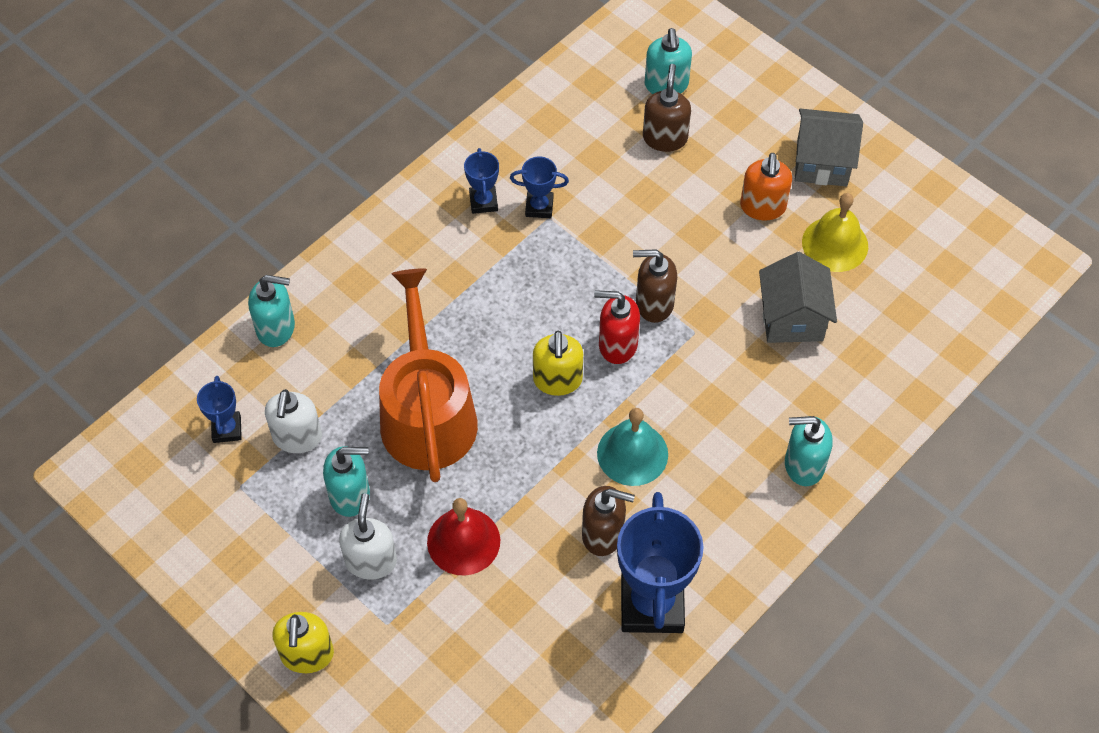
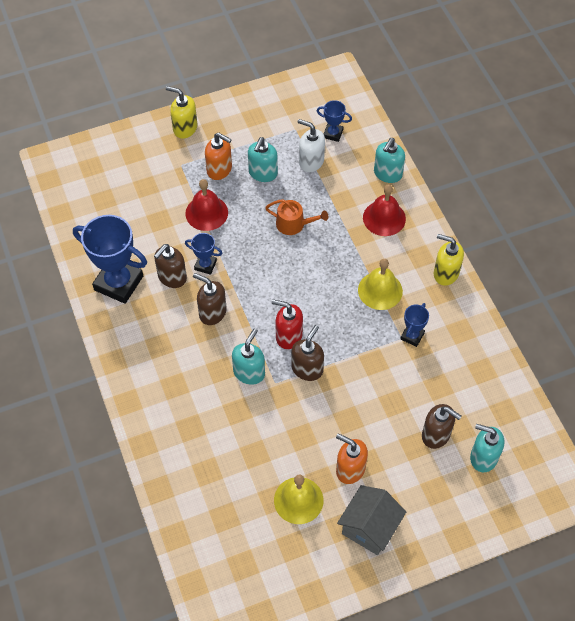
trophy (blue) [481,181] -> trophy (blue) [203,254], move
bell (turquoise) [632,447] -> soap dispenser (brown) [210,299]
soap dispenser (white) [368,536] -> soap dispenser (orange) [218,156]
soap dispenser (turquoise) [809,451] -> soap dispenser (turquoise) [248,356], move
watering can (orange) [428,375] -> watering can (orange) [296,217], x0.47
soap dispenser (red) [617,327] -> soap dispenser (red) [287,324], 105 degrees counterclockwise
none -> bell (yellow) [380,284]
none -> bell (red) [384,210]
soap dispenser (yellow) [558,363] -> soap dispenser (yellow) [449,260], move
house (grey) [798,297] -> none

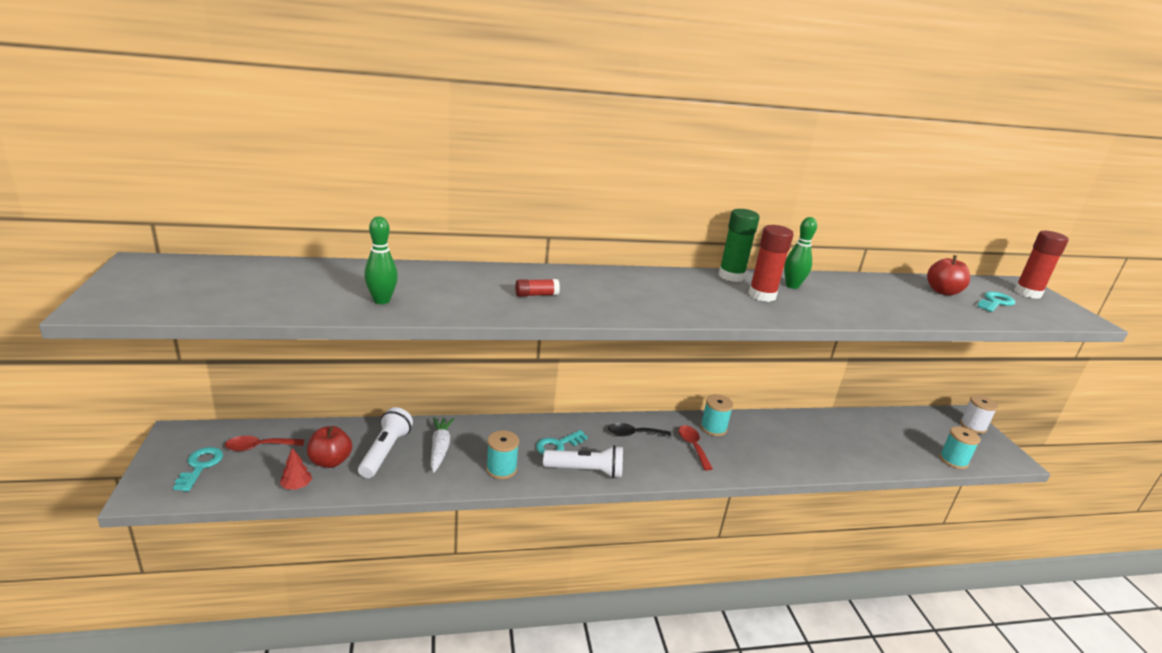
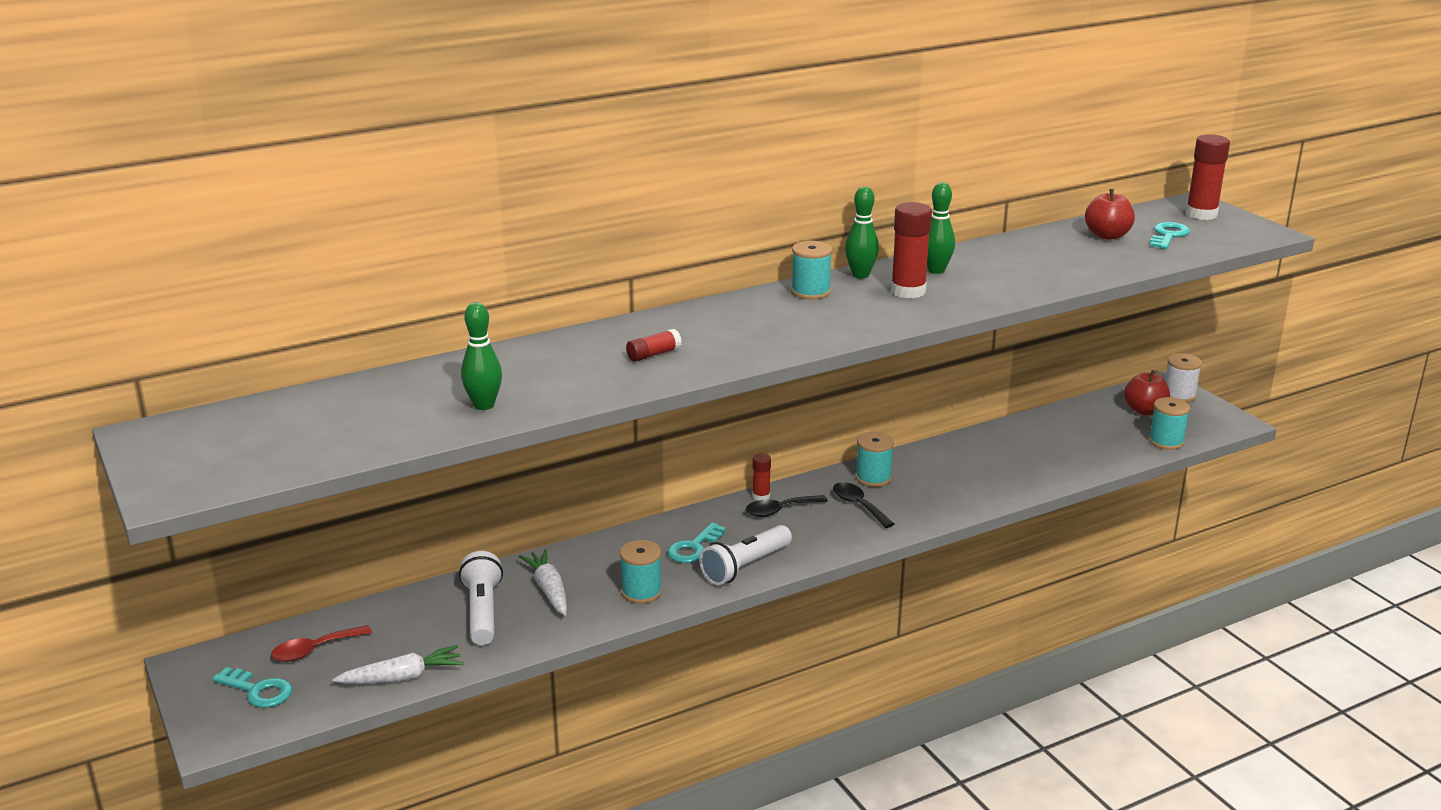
key (turquoise) [198,469] -> key (turquoise) [252,687], 135 degrees clockwise
tree (red) [296,469] -> carrot (white) [397,664]
flashlight (white) [583,461] -> flashlight (white) [745,555], 150 degrees clockwise
none -> glue stick (red) [761,477]
none -> spool (turquoise) [811,270]
spoon (red) [695,448] -> spoon (black) [863,505]
glue stick (green) [739,245] -> bowling pin (green) [862,232]
apple (red) [329,447] -> apple (red) [1147,392], move

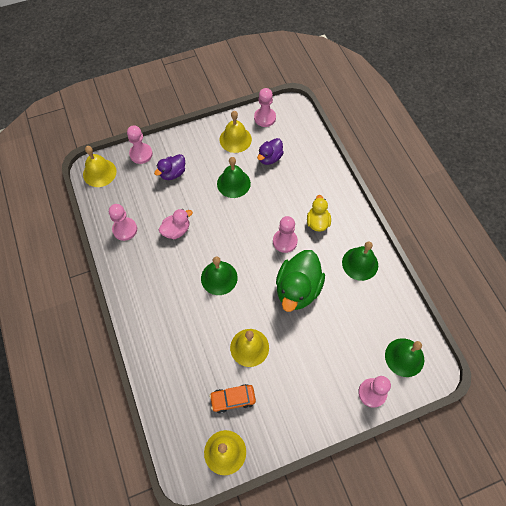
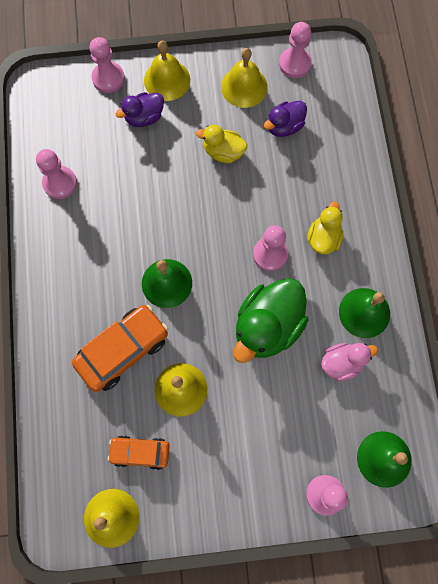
none -> car (orange) [120,348]
bell (yellow) [100,166] -> bell (yellow) [167,71], move
bell (green) [234,177] -> duck (yellow) [221,144]
duck (pink) [176,224] -> duck (pink) [349,362], move

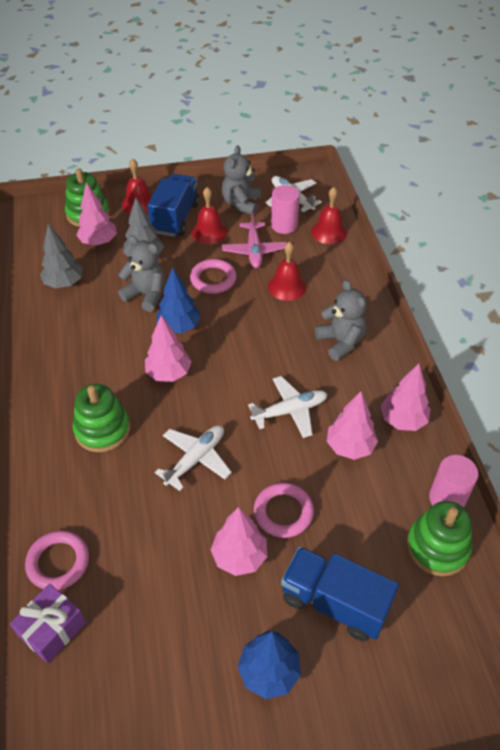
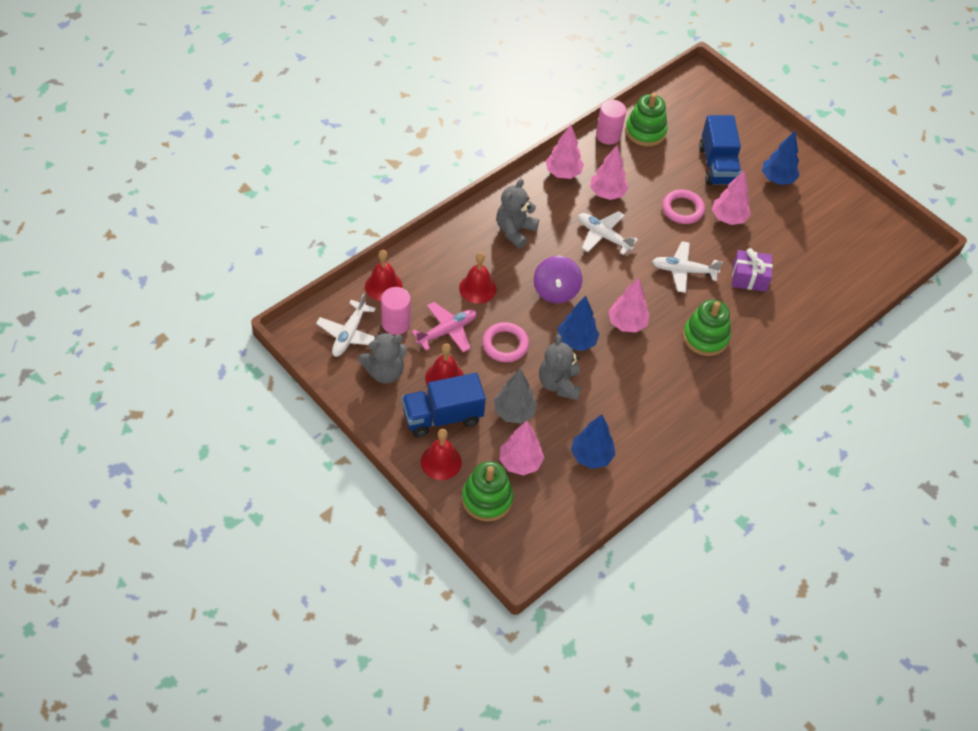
none -> spinning top (purple) [558,279]
tree (grey) [61,256] -> tree (blue) [593,441]
gift (purple) [48,623] -> gift (purple) [752,270], move
ring (pink) [57,560] -> none

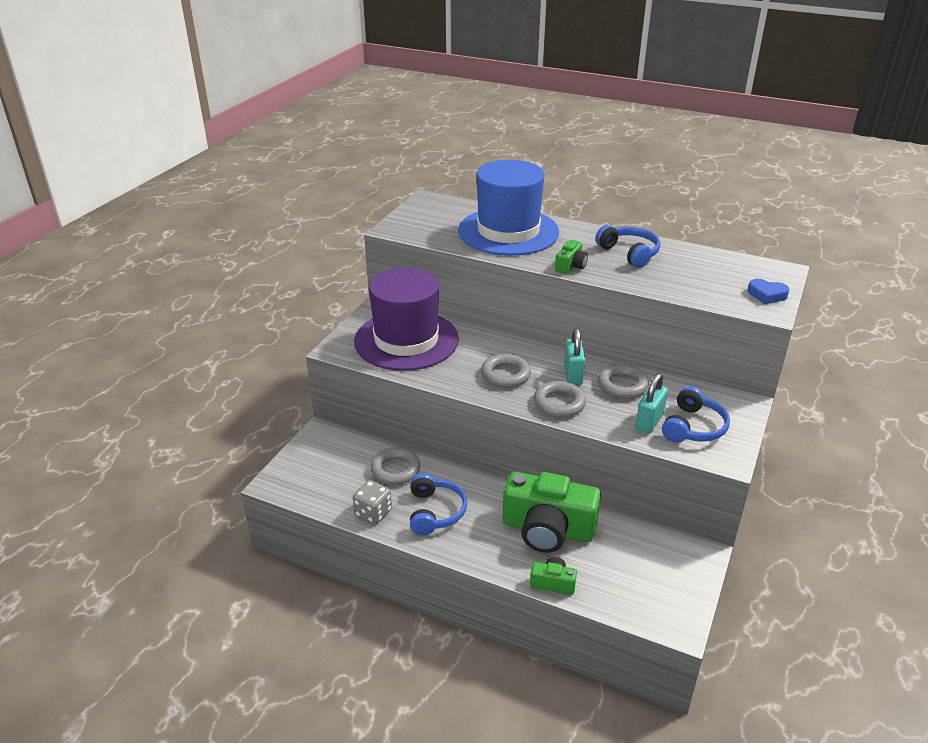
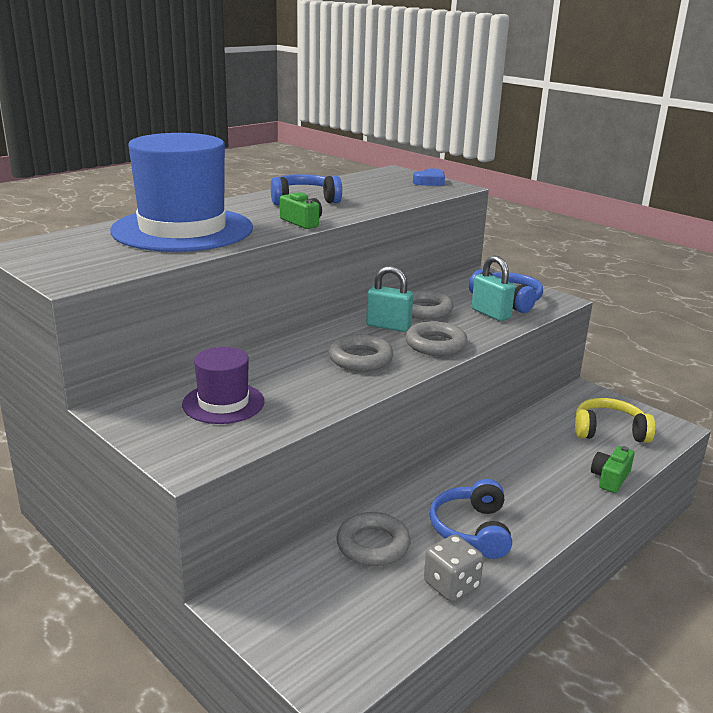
hat (purple) [406,319] -> hat (purple) [223,385], x0.50
headphones (blue) [438,504] -> headphones (blue) [471,519], 105 degrees counterclockwise
none -> headphones (yellow) [615,420]
camera (green) [551,512] -> none

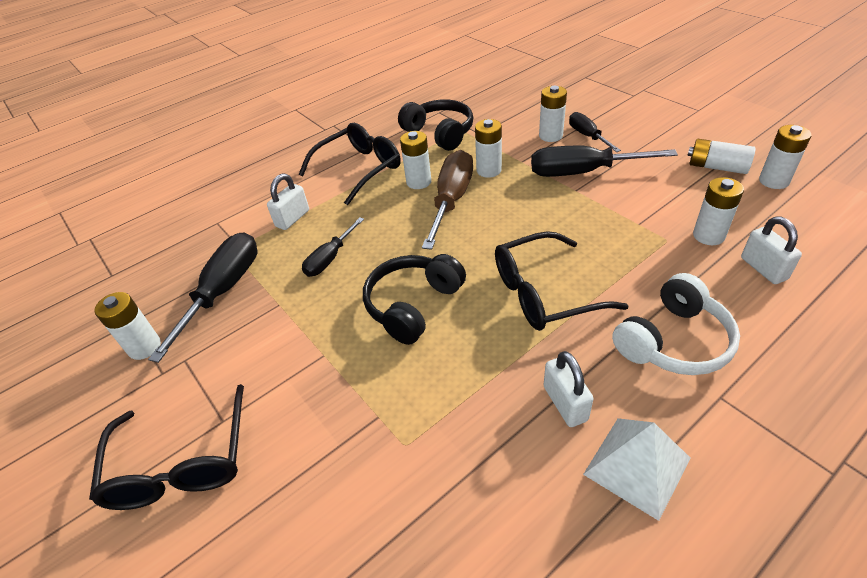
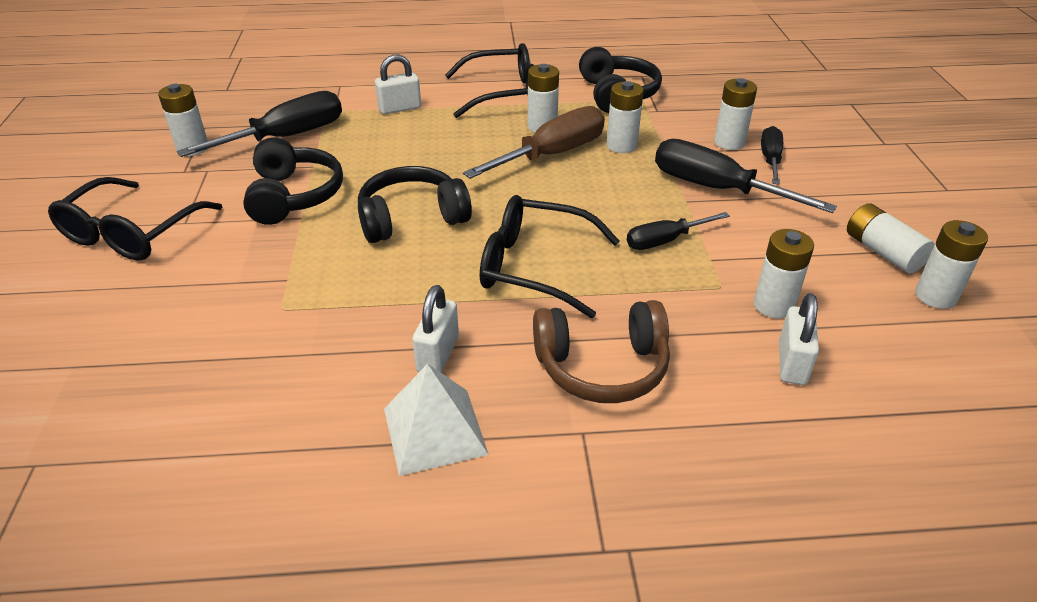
none -> headphones (black) [293,181]
headphones (white) [676,324] -> headphones (brown) [601,351]
screwdriver (black) [333,247] -> screwdriver (black) [678,231], move

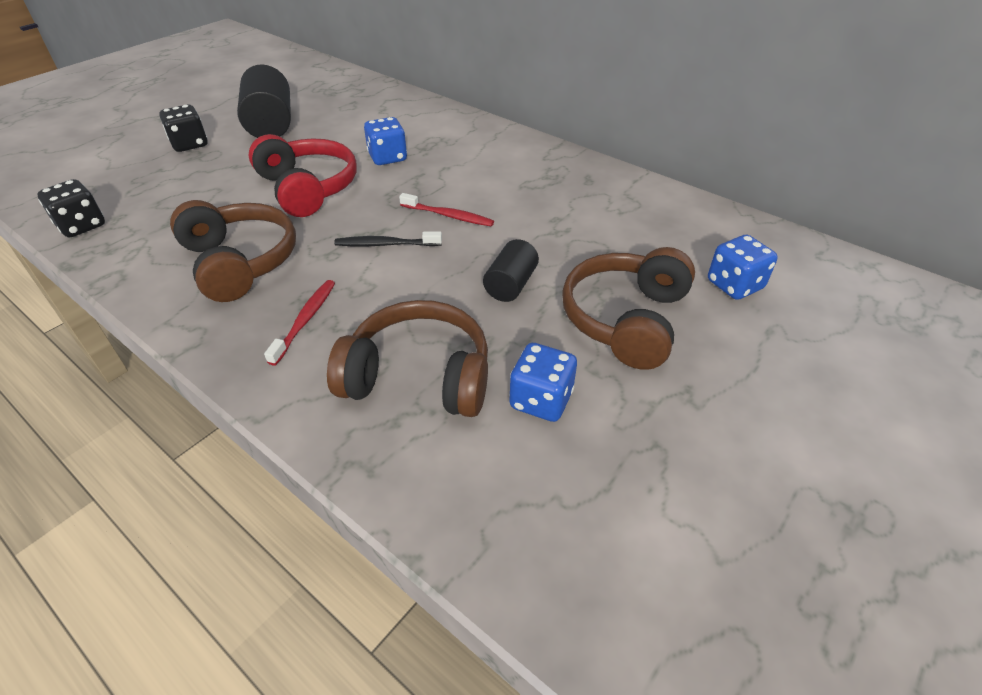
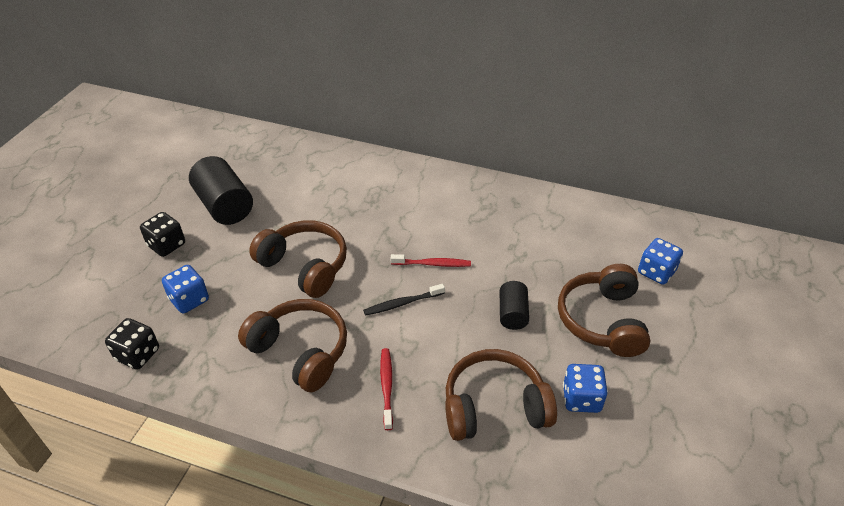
dice (blue) [385,141] -> dice (blue) [185,289], move
headphones (red) [303,175] -> headphones (brown) [298,259]

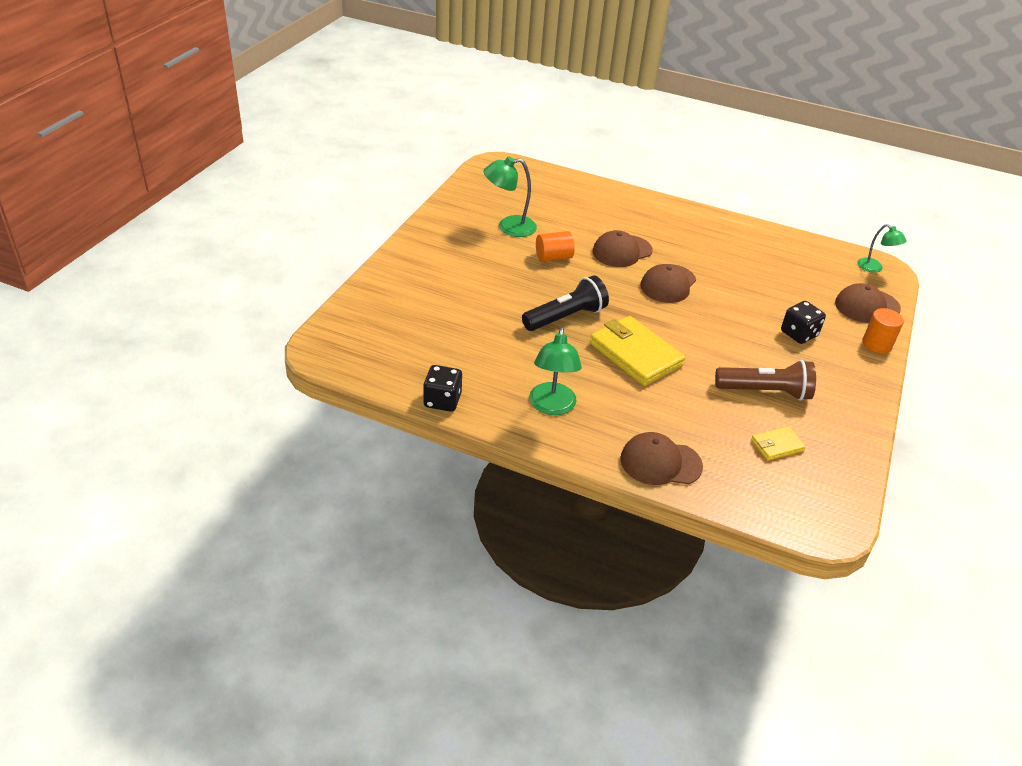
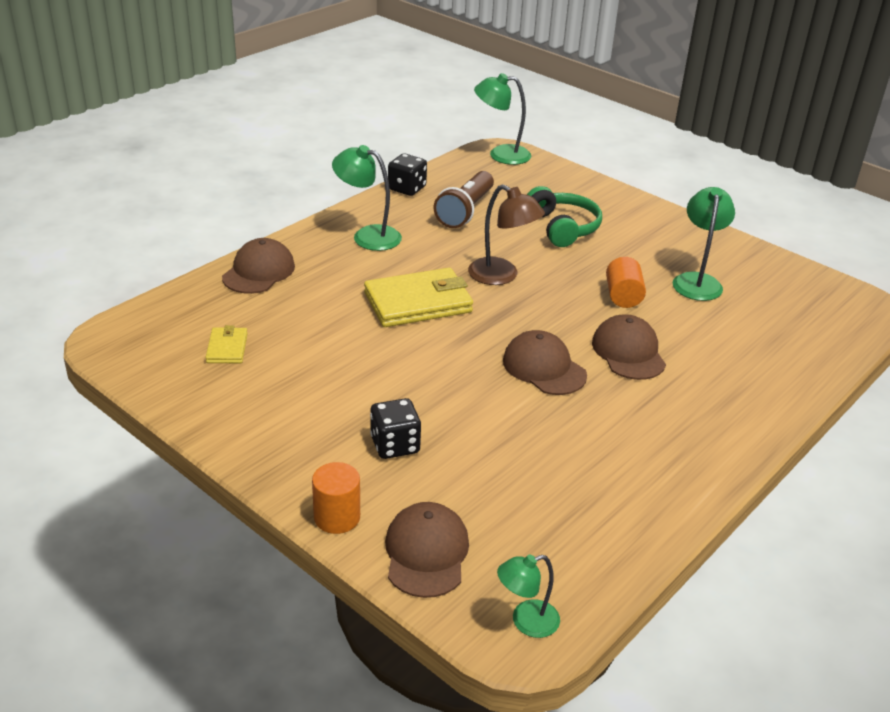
flashlight (brown) [765,380] -> flashlight (brown) [464,199], move
flashlight (black) [565,303] -> lamp (brown) [506,234]
none -> lamp (green) [502,119]
none -> headphones (green) [564,216]

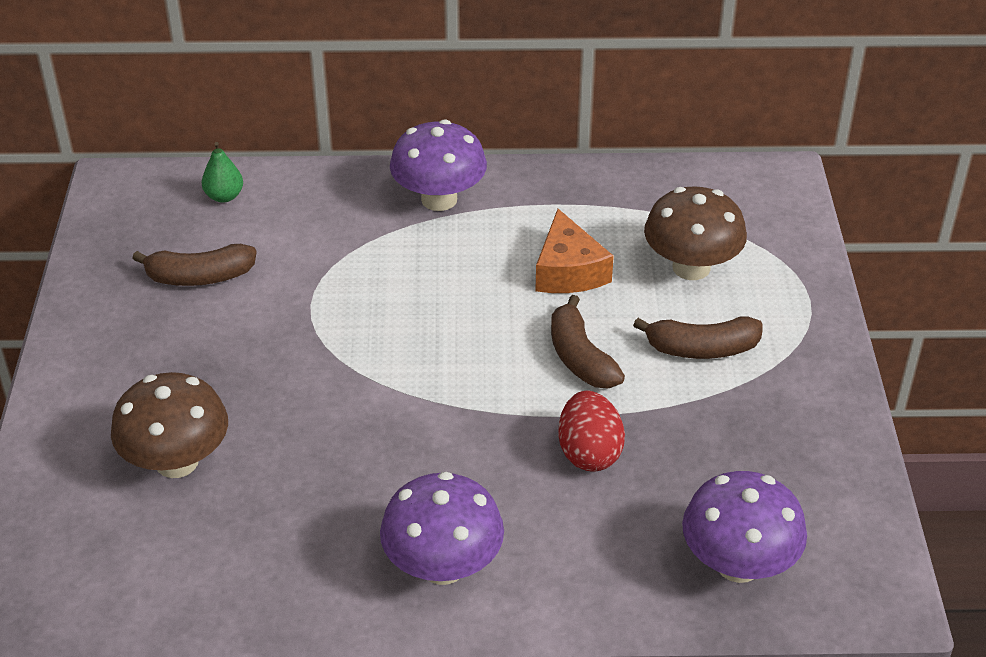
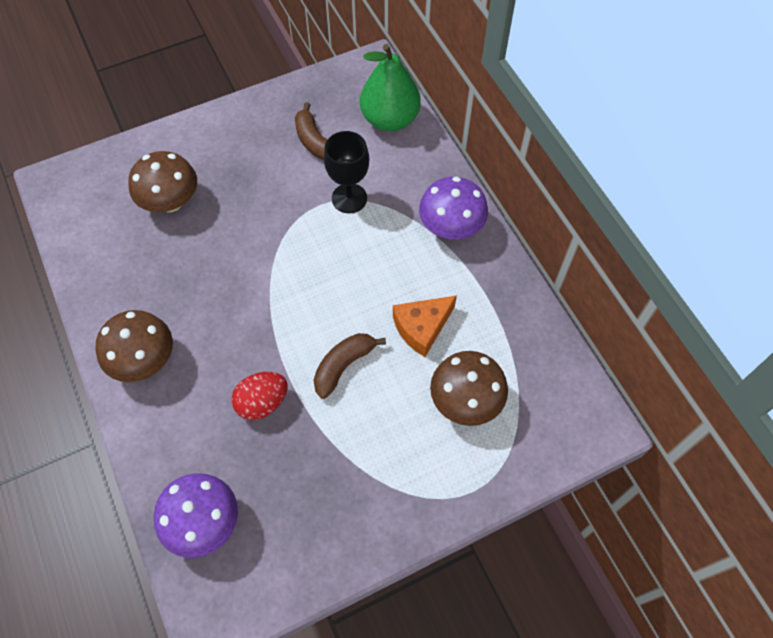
mushroom (purple) [442,528] -> mushroom (brown) [134,346]
none -> goblet (black) [346,172]
pear (green) [222,172] -> pear (green) [390,87], x2.23
banana (brown) [698,337] -> none

